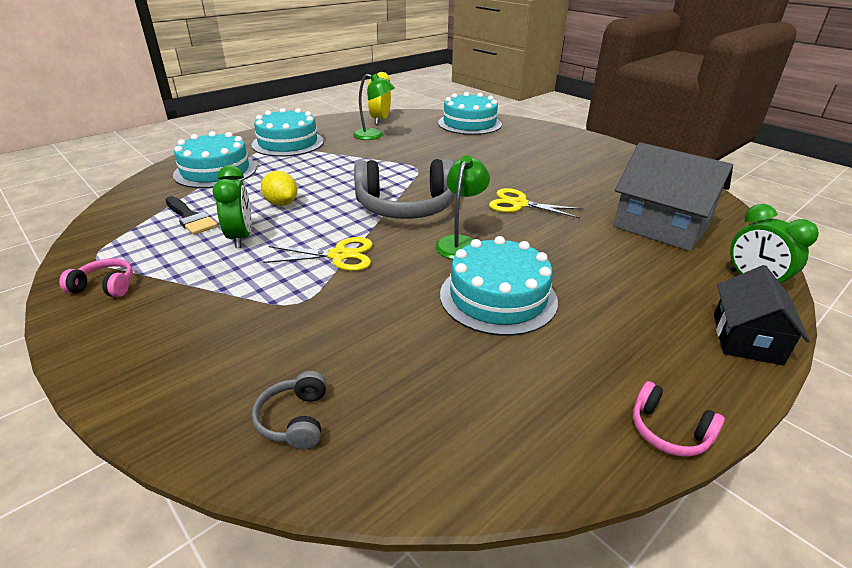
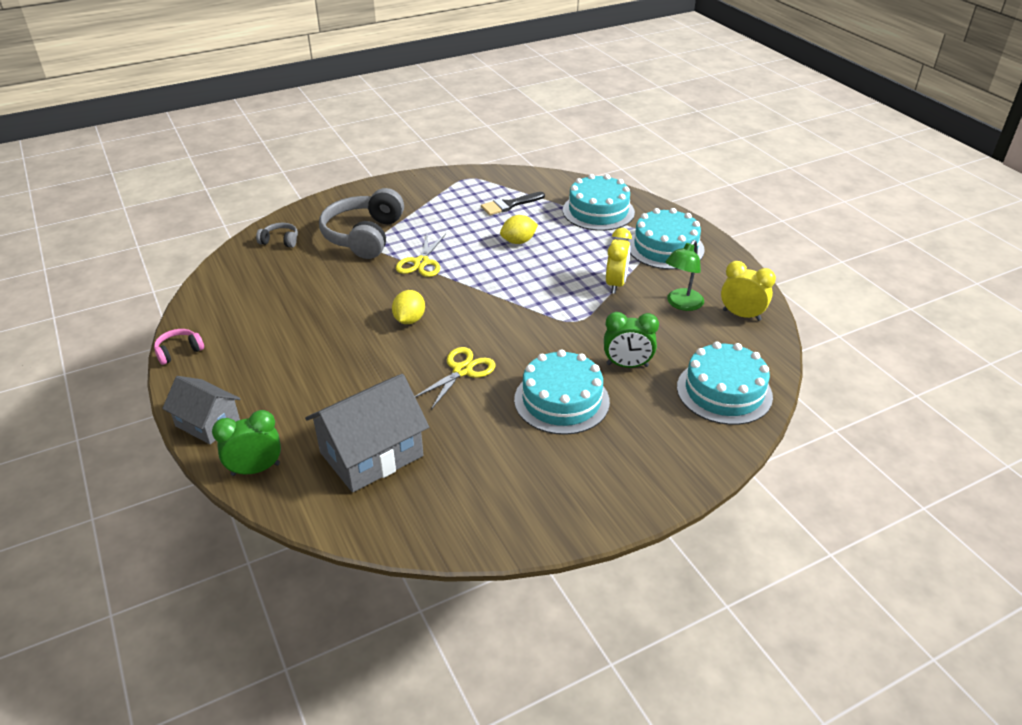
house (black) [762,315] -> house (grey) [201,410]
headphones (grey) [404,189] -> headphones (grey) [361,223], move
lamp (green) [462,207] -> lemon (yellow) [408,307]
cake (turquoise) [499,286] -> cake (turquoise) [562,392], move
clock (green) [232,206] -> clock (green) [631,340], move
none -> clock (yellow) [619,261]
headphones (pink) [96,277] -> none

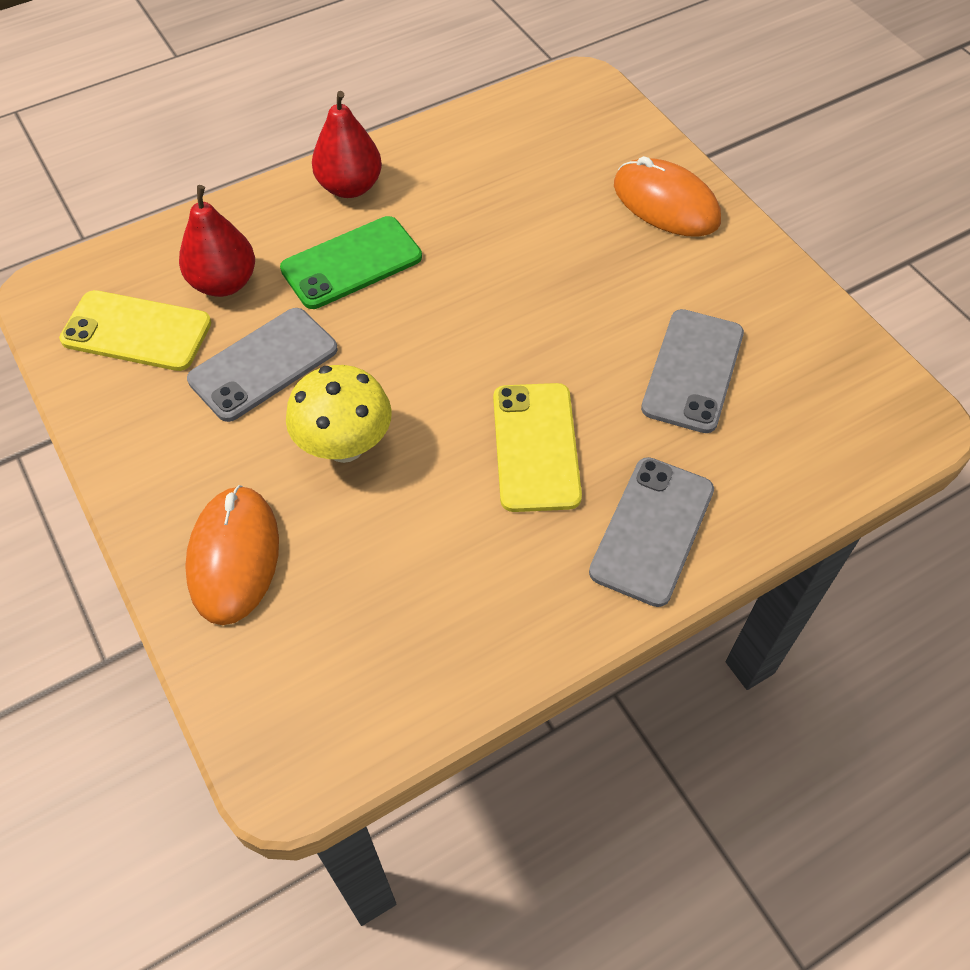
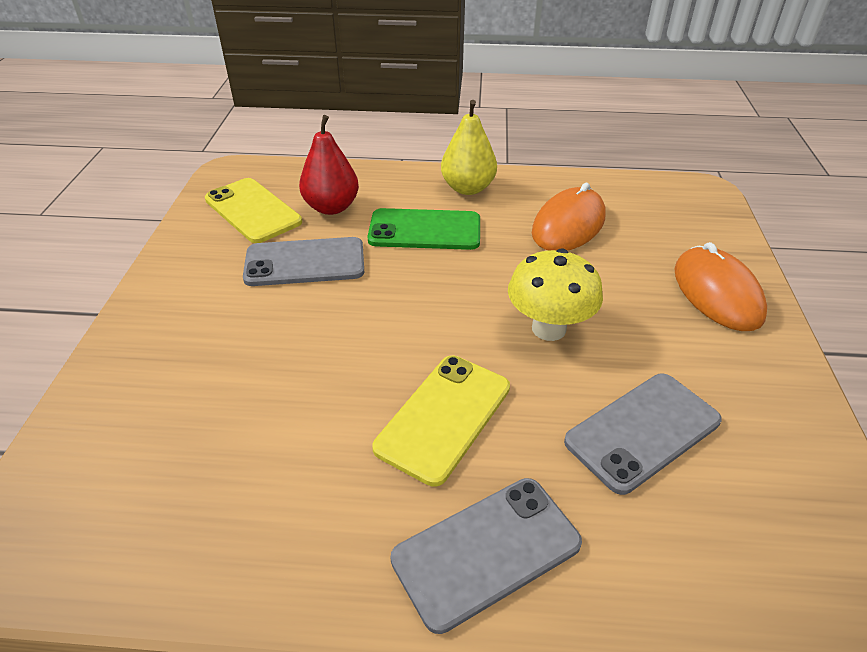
pear (red) [347,144] -> pear (yellow) [469,147]
mushroom (yellow) [339,414] -> mushroom (yellow) [555,295], move
mouse (orange) [232,555] -> mouse (orange) [568,216], move

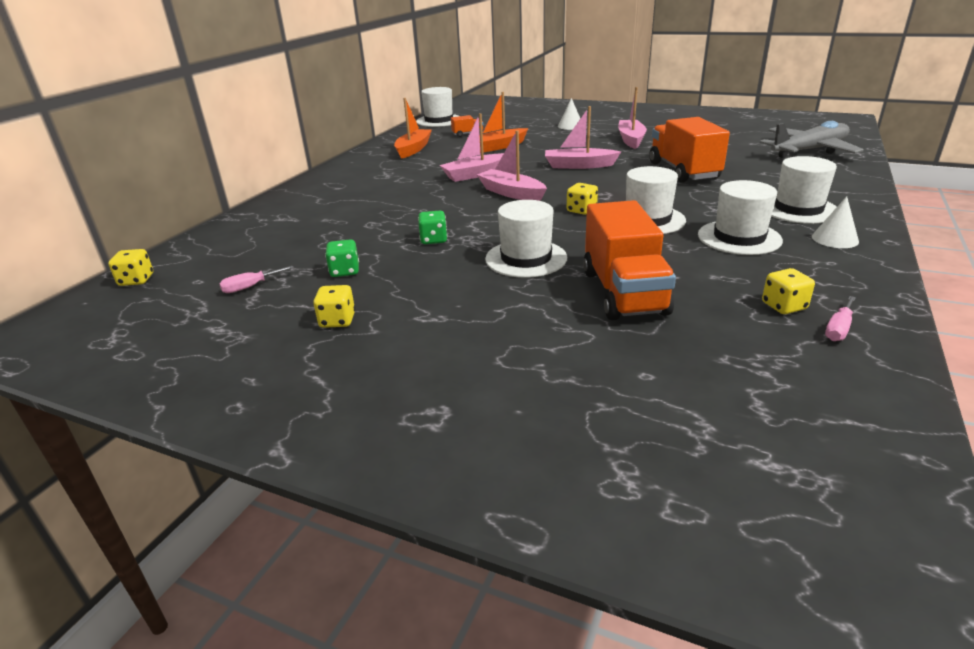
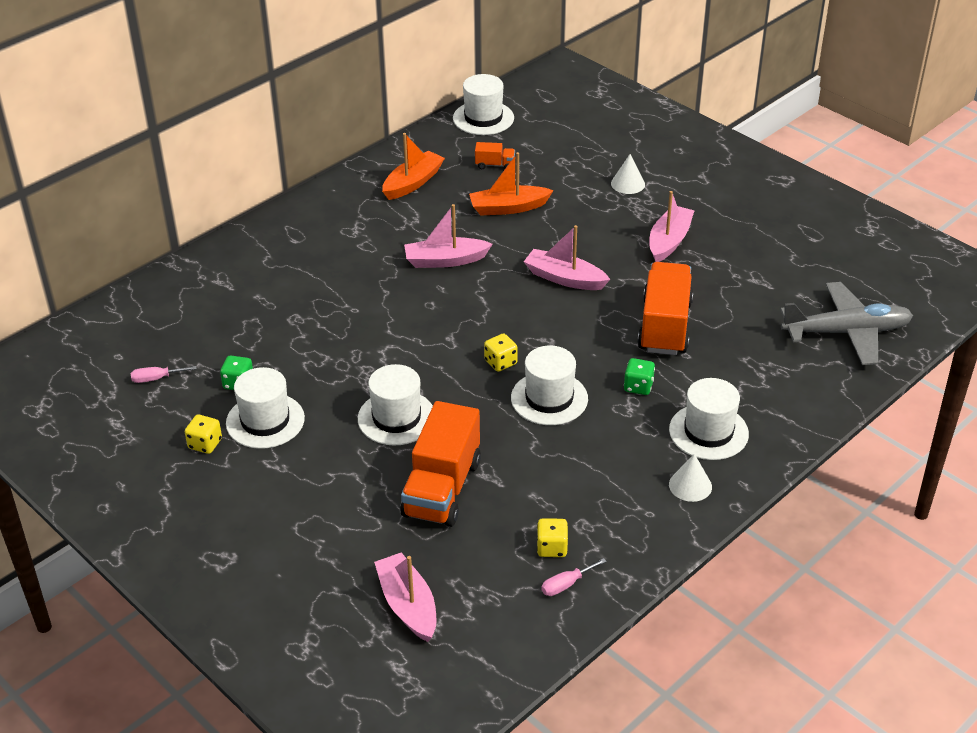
hat (white) [740,217] -> hat (white) [265,408], move
boat (pink) [512,165] -> boat (pink) [405,597], move
dice (green) [432,227] -> dice (green) [639,376], move
dice (yellow) [130,267] -> none

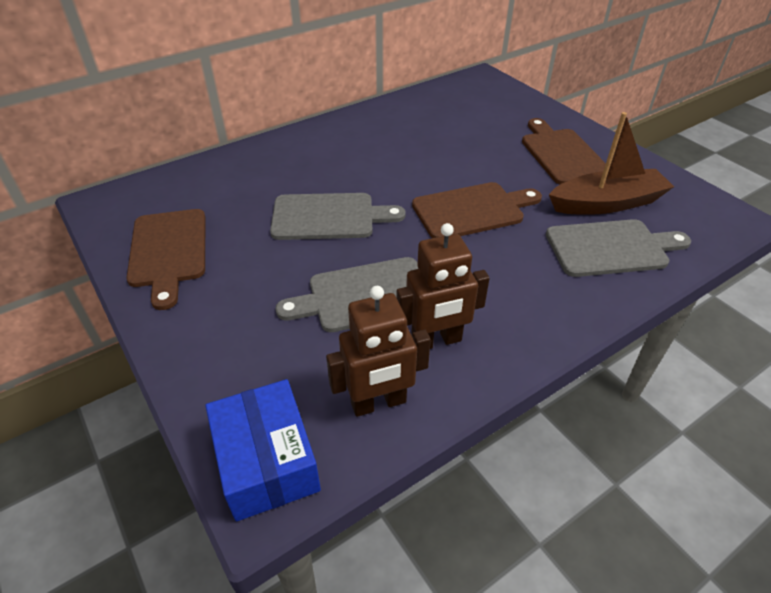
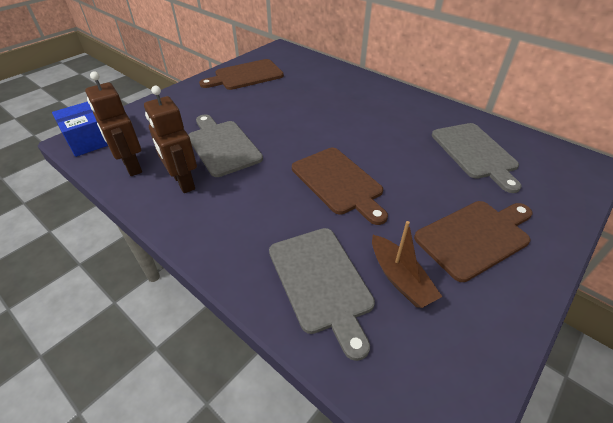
boat (brown) [611,163] -> boat (brown) [407,264], x0.65
cutting board (grey) [338,216] -> cutting board (grey) [477,158], move

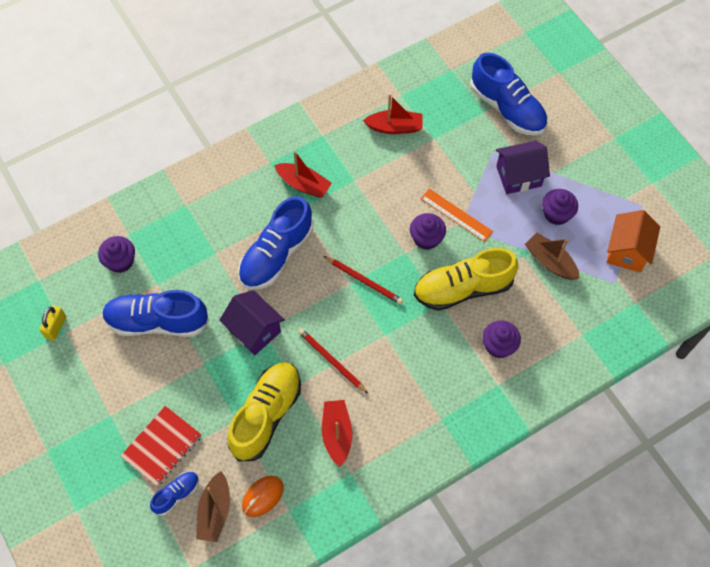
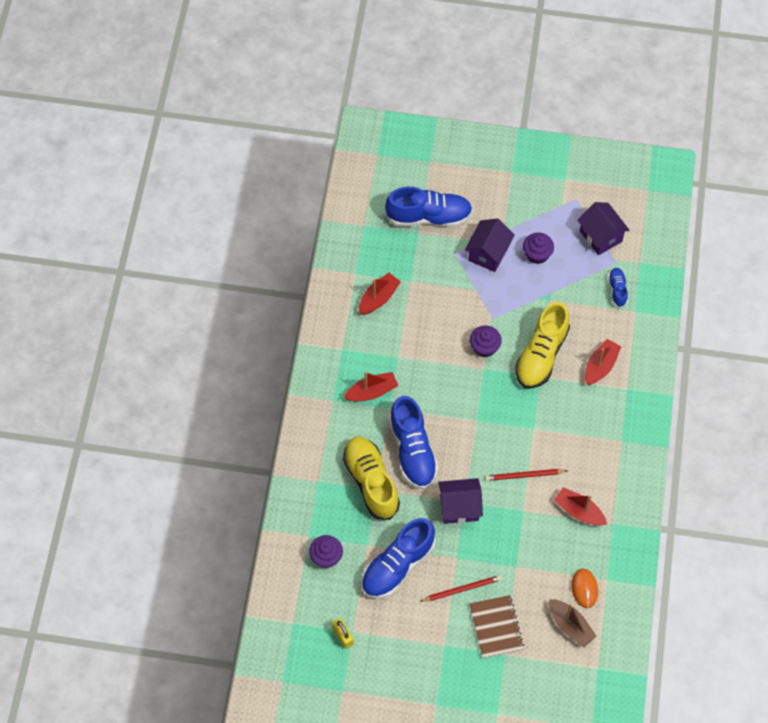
shoe (yellow) [264,411] -> shoe (yellow) [371,478], move
pencil (red) [363,280] -> pencil (red) [460,588], move
notebook (red) [161,446] -> notebook (brown) [496,626]
house (orange) [633,241] -> house (purple) [603,228]
cupcake (purple) [502,339] -> boat (red) [603,362]
shoe (blue) [174,494] -> shoe (blue) [618,288], move
ruler (orange) [456,215] -> none
boat (brown) [552,256] -> none

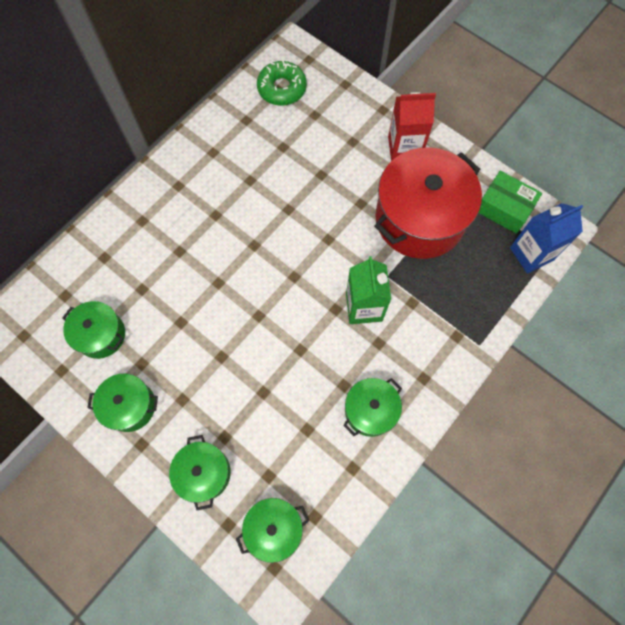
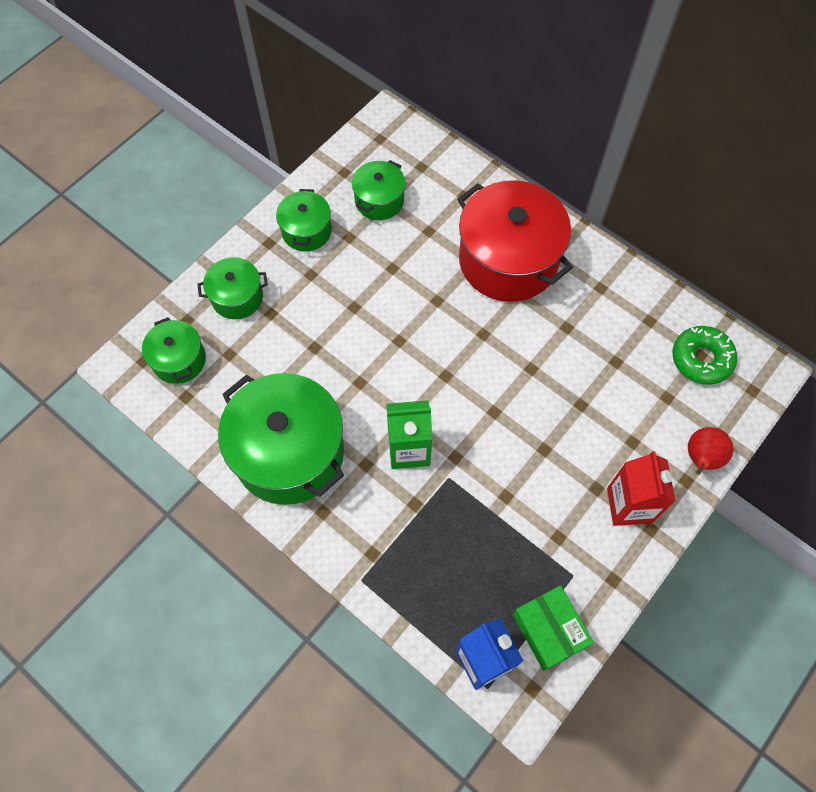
pot (green) [372,407] -> pot (green) [281,439], x1.95
pot (red) [428,203] -> pot (red) [515,241], move
box (green) [510,202] -> box (green) [553,628], 60 degrees counterclockwise
none -> pear (red) [711,451]

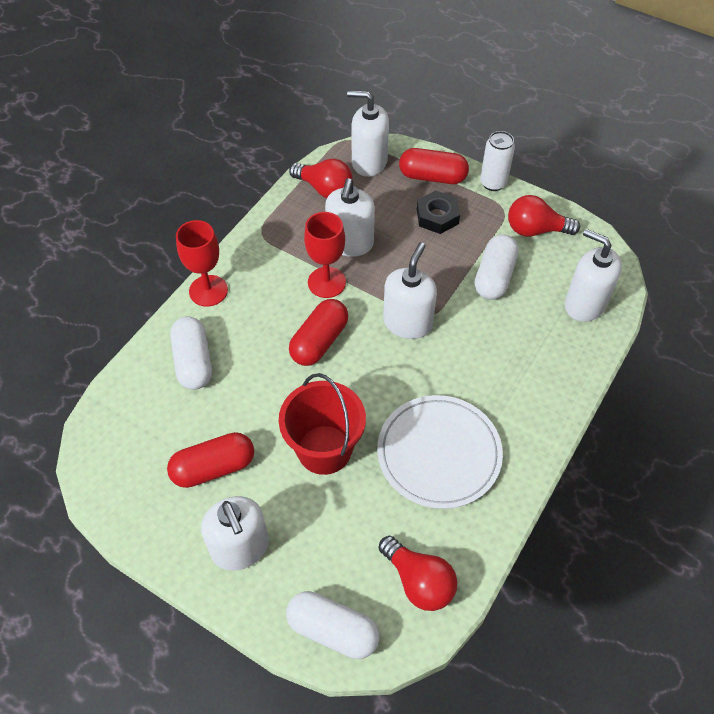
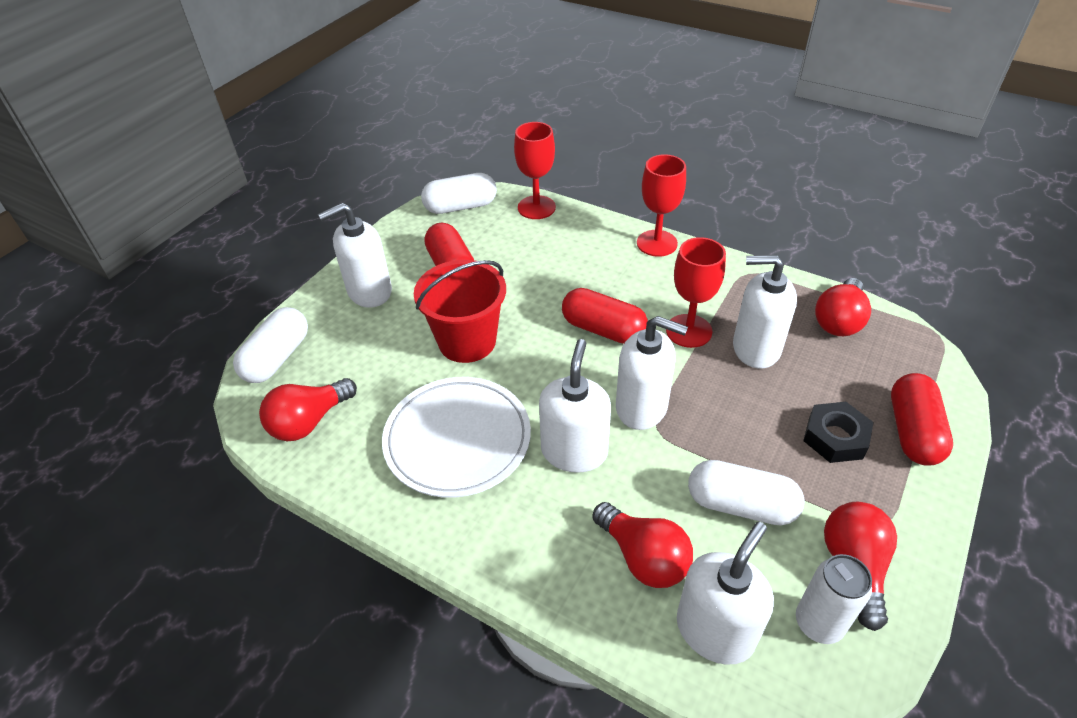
capsule (white) [191,353] -> capsule (white) [459,193], move
none -> goblet (red) [535,170]
soap dispenser (white) [368,133] -> soap dispenser (white) [575,406], move
none -> light bulb (red) [643,545]
can (white) [497,161] -> can (white) [834,599], move

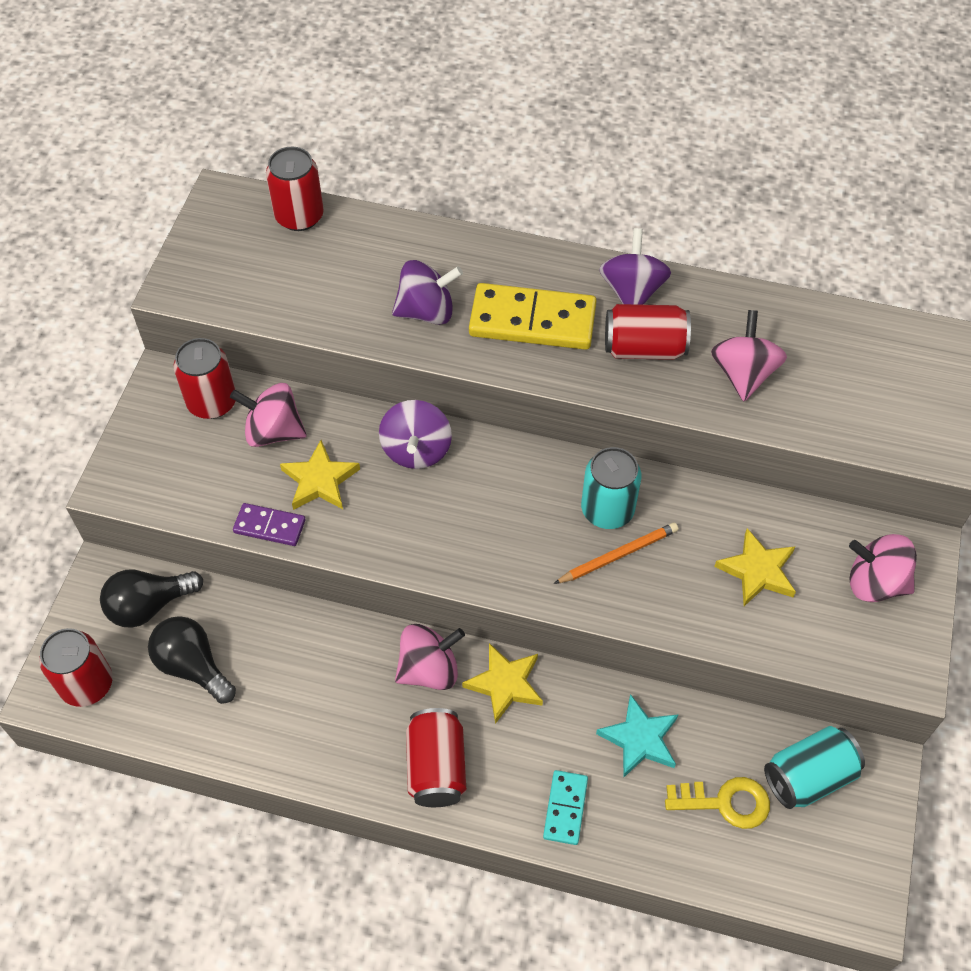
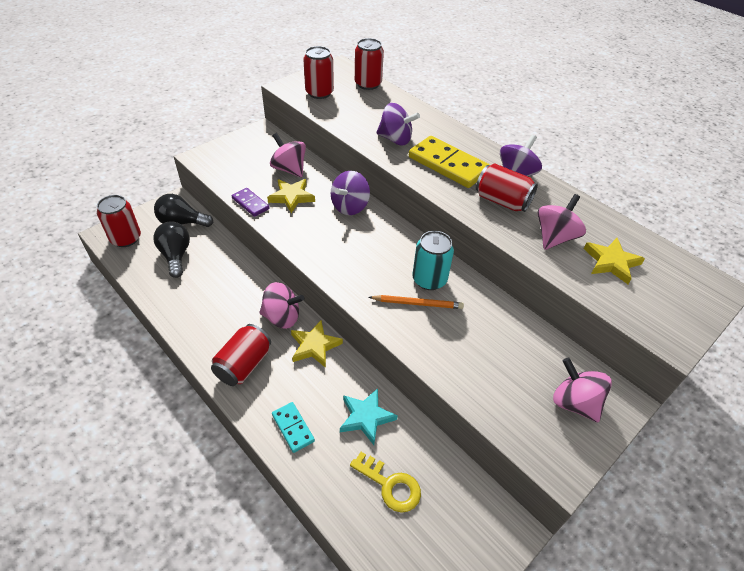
domino (turquoise) [565,807] -> domino (turquoise) [293,427], 75 degrees counterclockwise
can (red) [204,378] -> can (red) [318,72], move
star (yellow) [755,567] -> star (yellow) [614,261], move
can (turquoise) [814,767] -> none

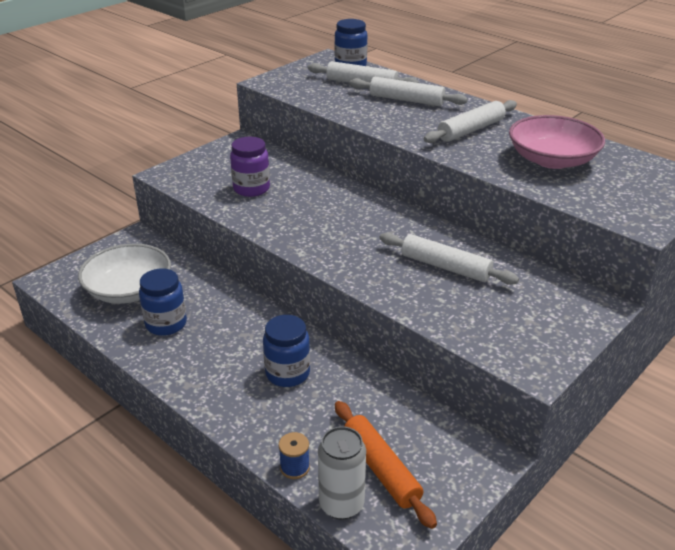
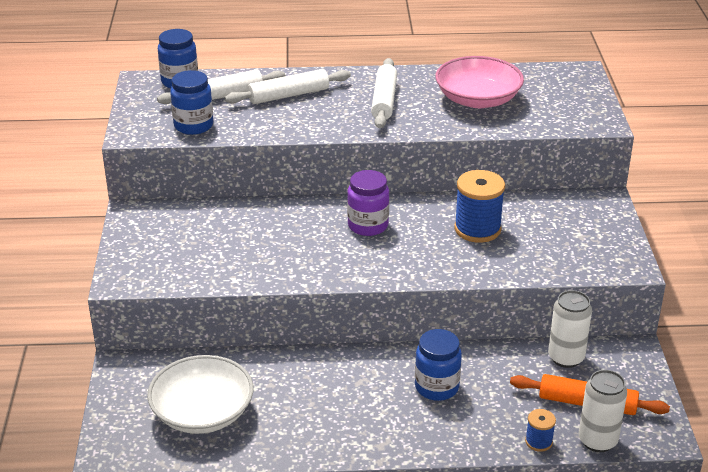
jar (blue) [163,302] -> jar (blue) [191,102], move
jar (purple) [250,167] -> jar (purple) [368,203], move
rolling pin (white) [449,259] -> spool (blue) [479,206]
none -> can (white) [570,329]

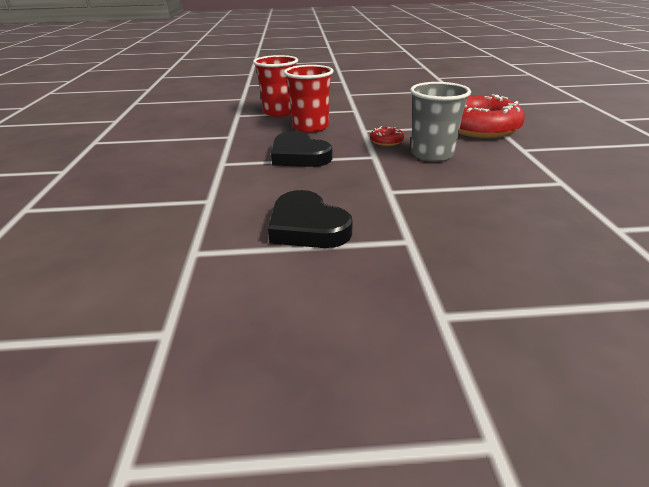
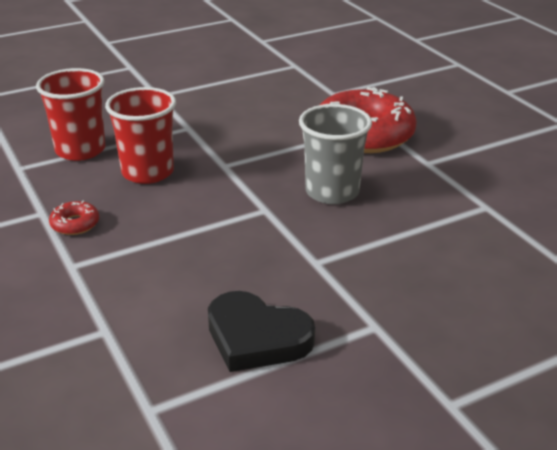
donut (red) [387,136] -> donut (red) [74,218], move
heart (black) [301,149] -> none

